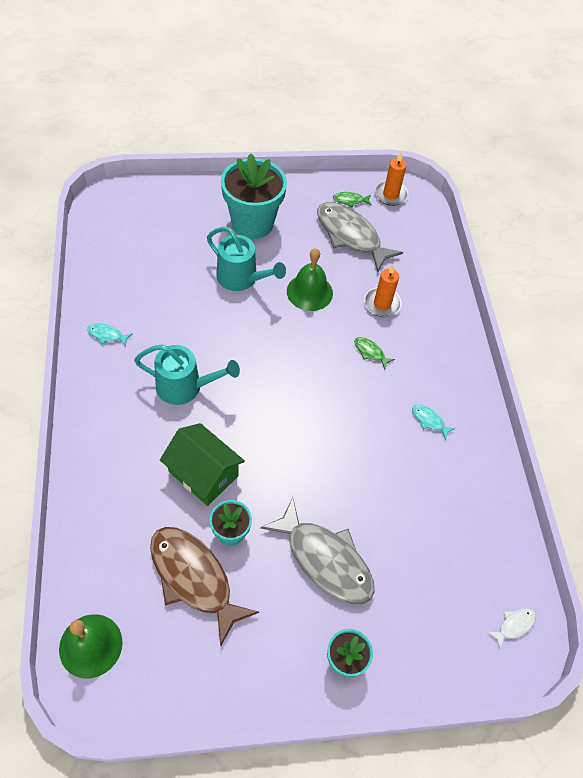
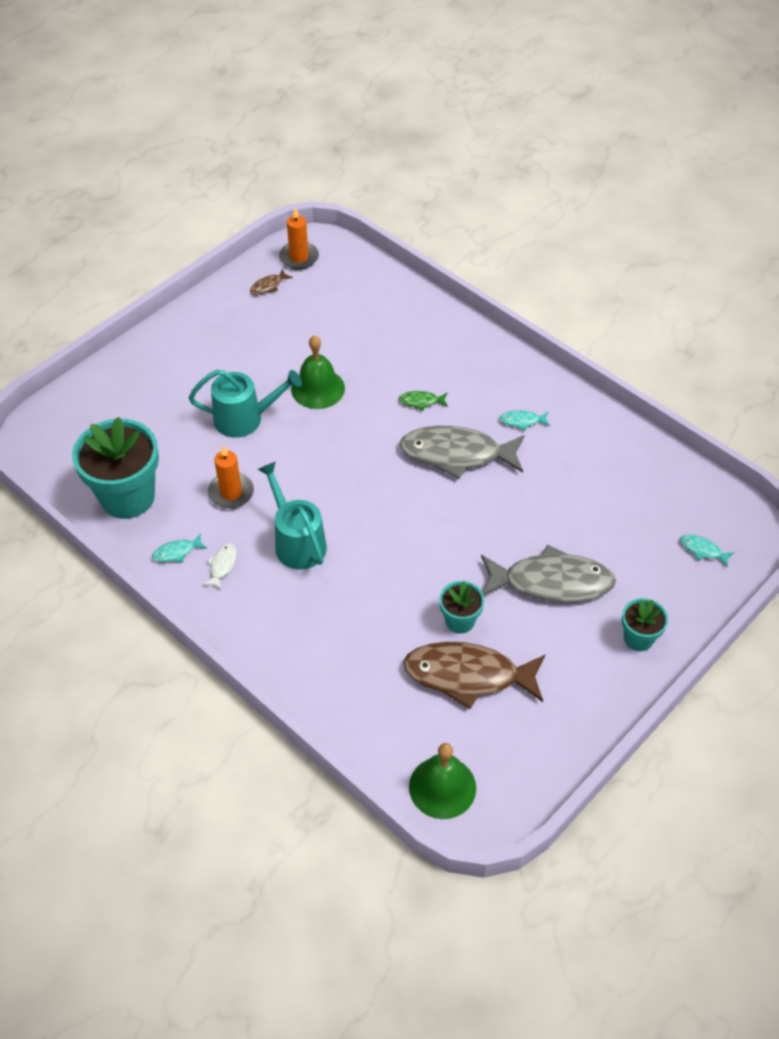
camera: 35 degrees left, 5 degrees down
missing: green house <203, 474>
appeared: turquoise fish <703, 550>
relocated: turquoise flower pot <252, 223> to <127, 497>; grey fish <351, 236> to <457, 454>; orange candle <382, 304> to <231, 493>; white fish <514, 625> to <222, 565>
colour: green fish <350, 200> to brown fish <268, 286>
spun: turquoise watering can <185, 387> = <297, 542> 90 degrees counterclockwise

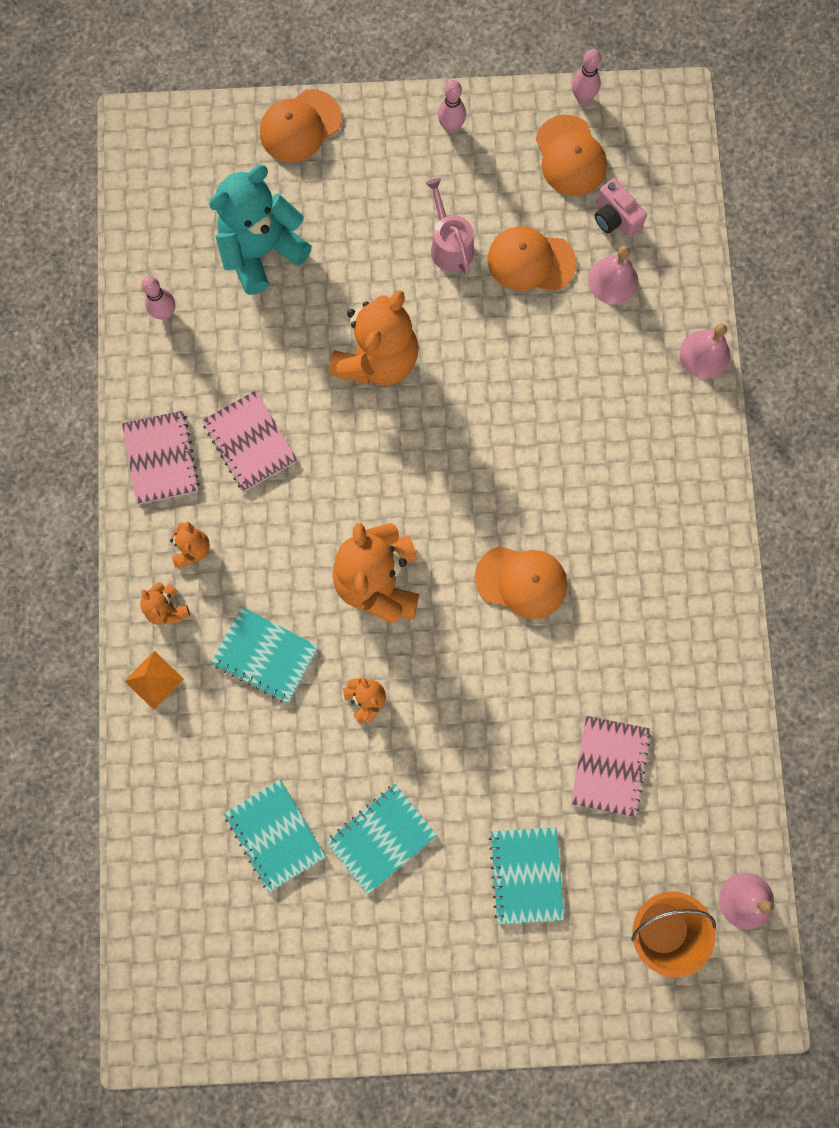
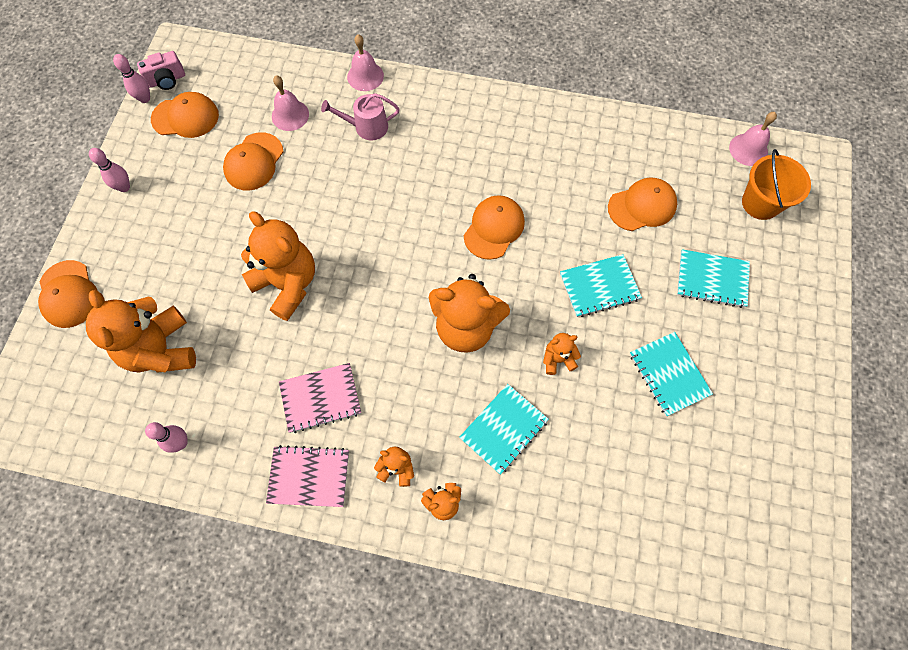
camera: 75 degrees left, 10 degrees down
missing: orange pyramid <154, 680>
relocated: pink watering can <450, 245> to <366, 127>; pink camera <615, 218> to <167, 80>; turquoise notebook <275, 835> to <599, 287>
exchanged: pink notebook <610, 766> to orange cap <642, 206>
colour: turquoise teddy bear <261, 251> to orange teddy bear <161, 350>

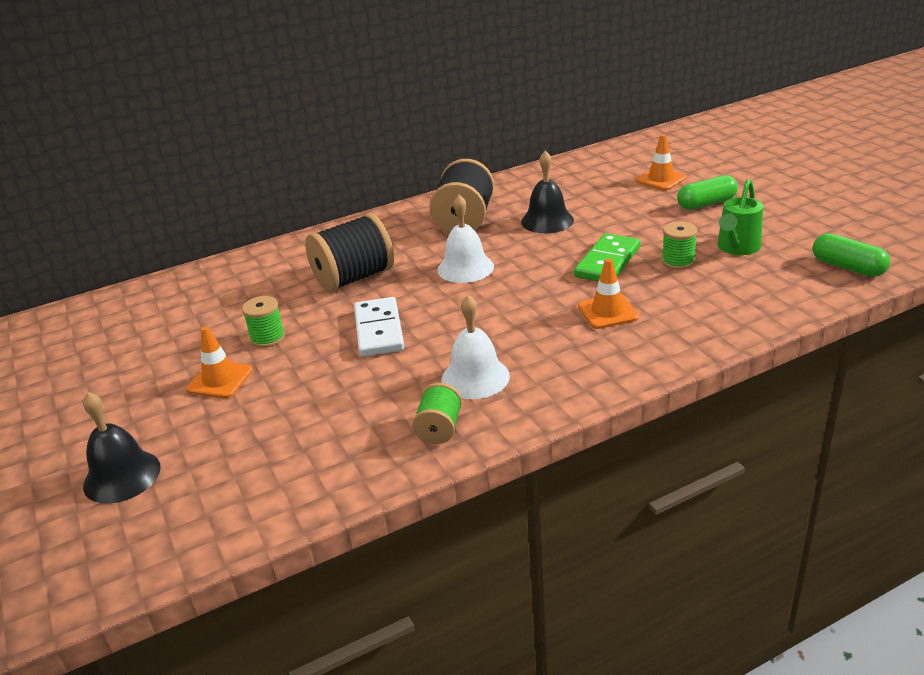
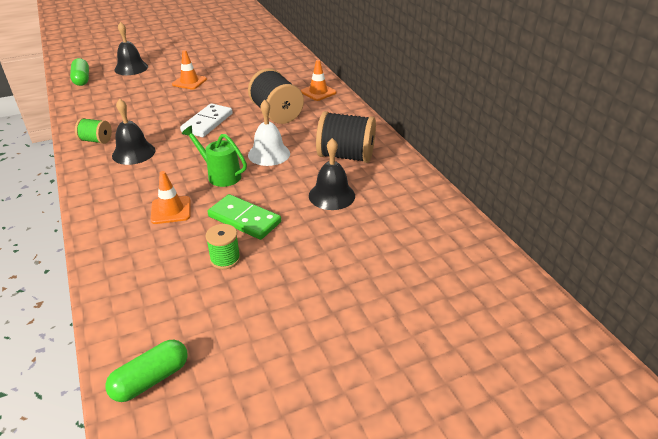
camera: 90 degrees right, 5 degrees up
missing: green spool <268, 338>
relocated: orange traffic cone <661, 179> to <318, 92>; green capsule <706, 204> to <82, 79>; green watering can <737, 248> to <220, 175>
colour: white bell <475, 377> to black bell <133, 153>
spun: white domino <379, 330> = <207, 123> 60 degrees counterclockwise

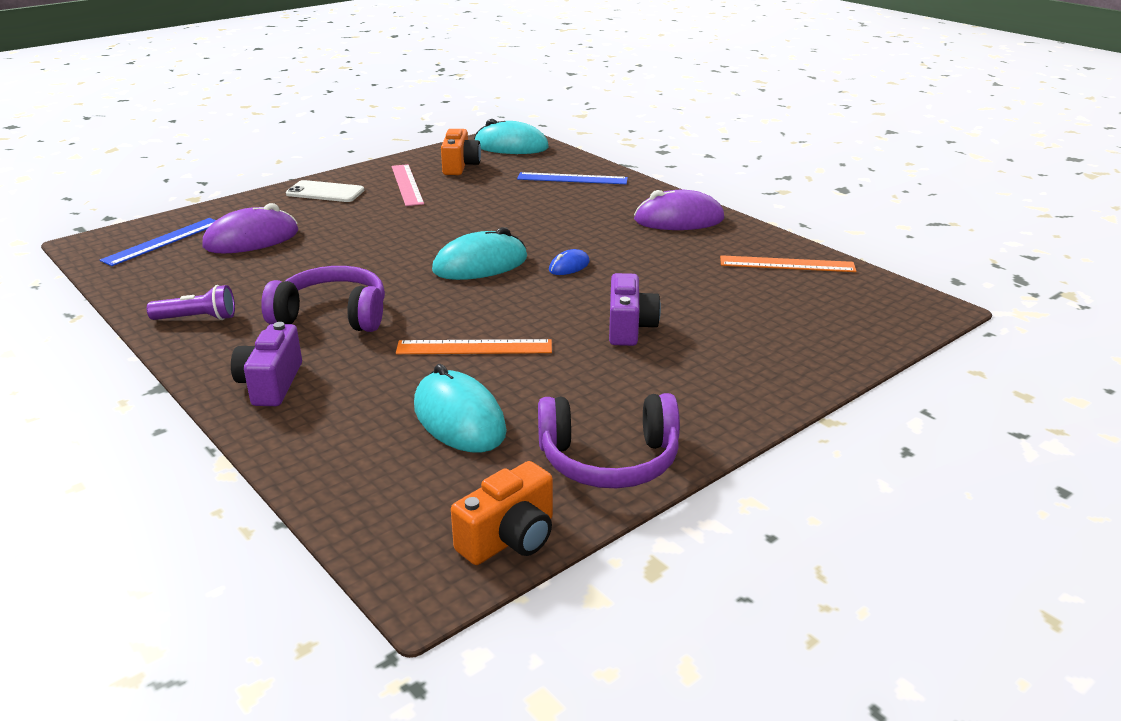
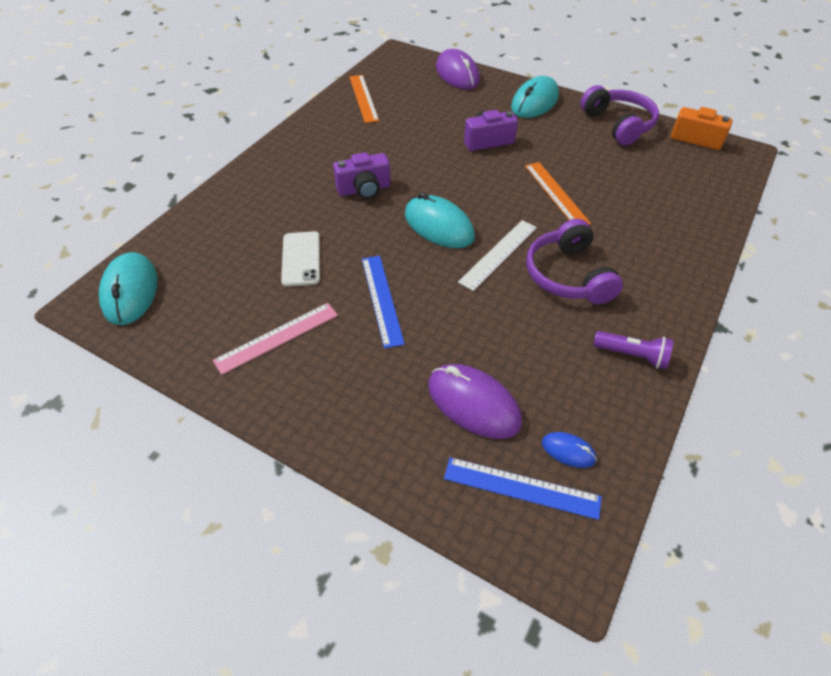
camera: 110 degrees left, 20 degrees up
missing: orange camera <460, 166>
appeared: white ruler <498, 254>
relocated: blue ruler <572, 179> to <382, 299>; white phone <325, 192> to <301, 259>; purple mouse <679, 220> to <457, 74>; blue mouse <569, 266> to <568, 451>; purple camera <271, 384> to <364, 189>; turquoise mouse <459, 419> to <534, 102>
spun: purple flashlight <197, 318> = <632, 355> 135 degrees clockwise

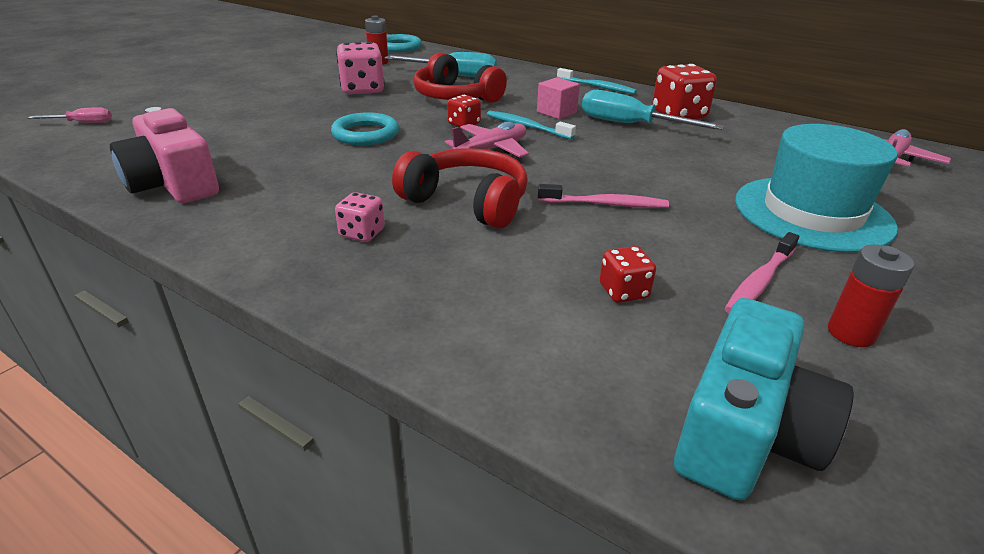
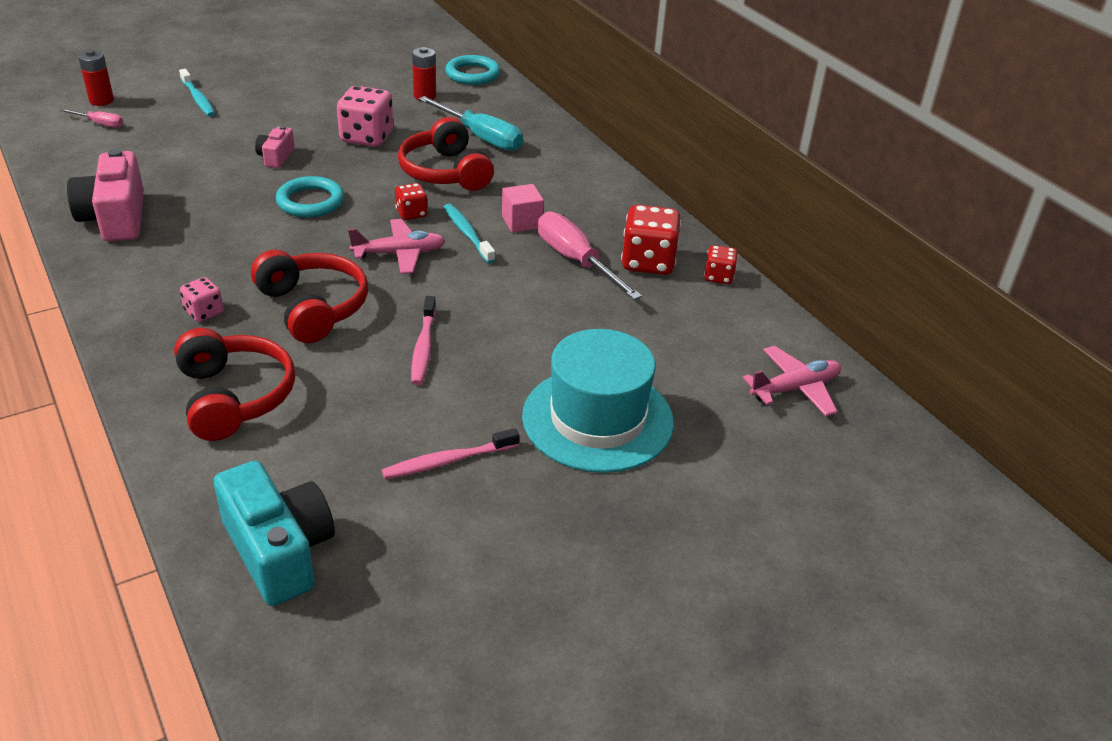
camera: 25 degrees right, 5 degrees up
appeared: pink camera <276, 157>; red headphones <234, 397>
relocated: turquoise toothbrush <597, 87> to <198, 99>; red battery <851, 333> to <101, 101>; red dice <623, 291> to <718, 277>
colour: turquoise screwdriver <630, 125> to pink screwdriver <576, 261>
spun: pink toothbrush <605, 204> = <423, 347> 60 degrees clockwise; turquoise camera <745, 432> = <279, 551> 90 degrees counterclockwise

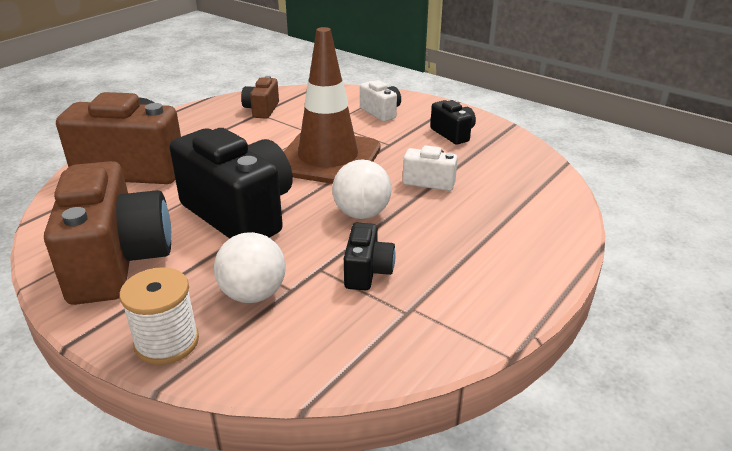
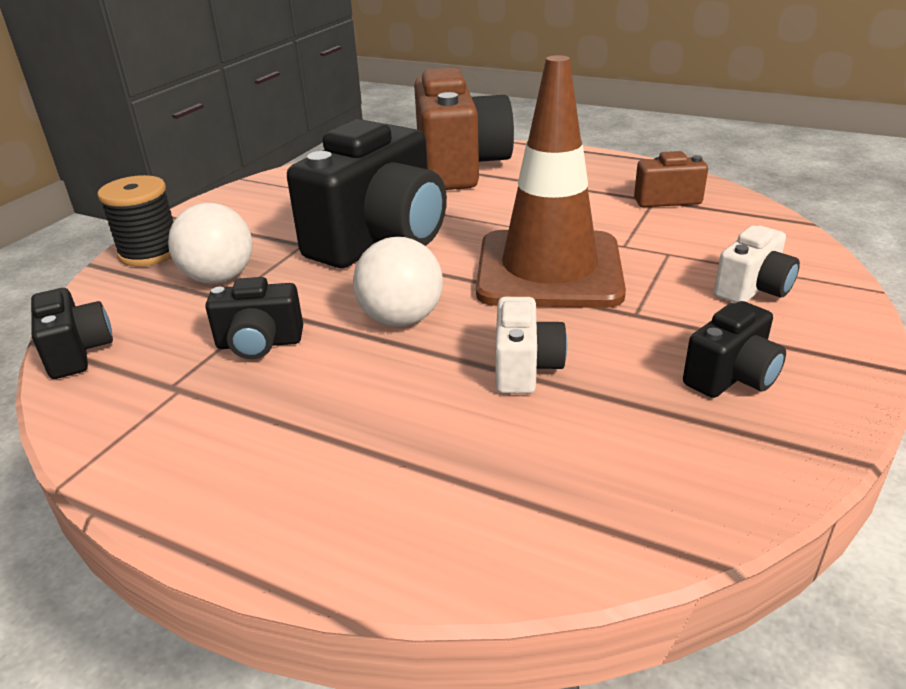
camera: 80 degrees right, 0 degrees up
missing: brown camera <118, 262>
appeared: black camera <77, 352>
colour: white spool <167, 342> to black spool <150, 252>

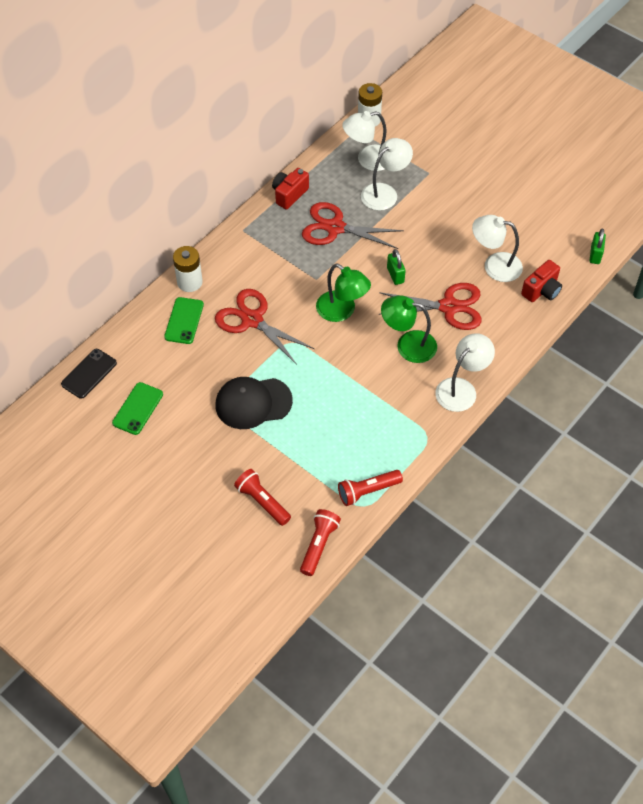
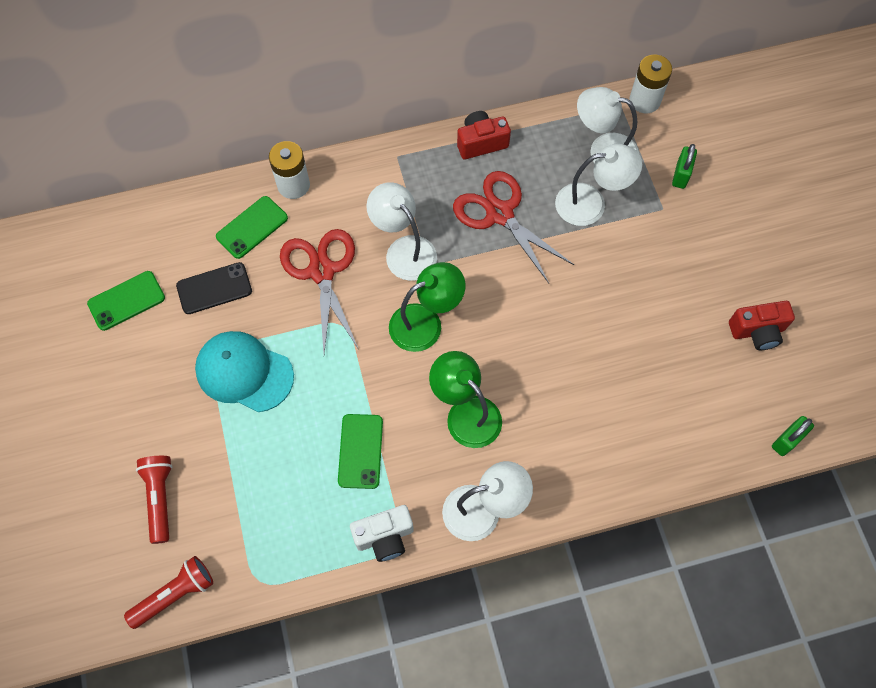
camera: 35 degrees right, 10 degrees up
missing: red scissors <449, 307>; red flashlight <367, 491>
appeared: green phone <360, 451>; white camera <384, 537>
relocated: white lamp <494, 265> to <404, 250>; green padlock <395, 275> to <681, 175>; red camera <541, 290> to <757, 331>; black phone <89, 374> to <214, 288>
colour: black cap <253, 403> to turquoise cap <244, 372>
spun: green lamp <342, 311> = <425, 322> 105 degrees counterclockwise

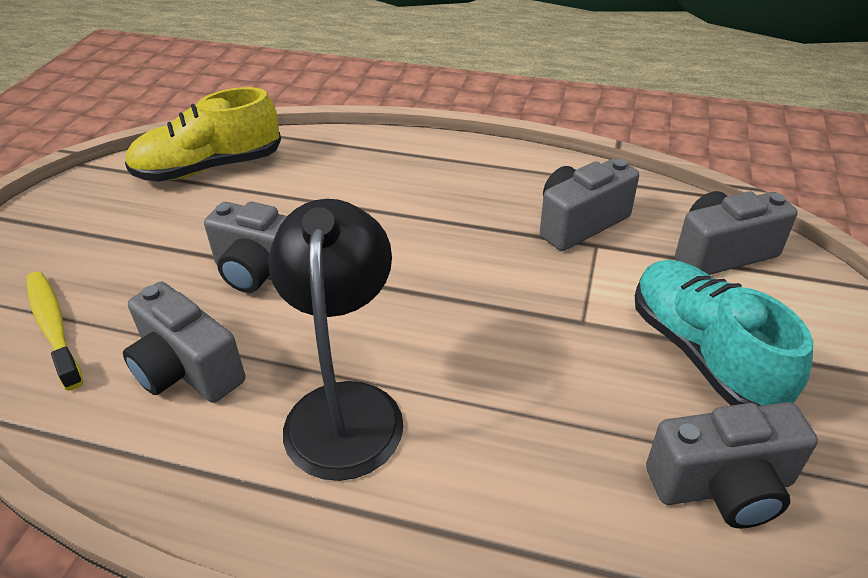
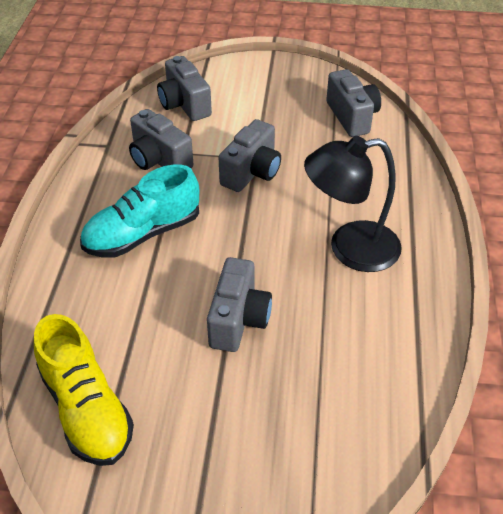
camera: 100 degrees left, 5 degrees up
missing: yellow toothbrush <53, 327>
relocated: turquoise shoe <703, 353> to <143, 234>; grey camera <187, 370> to <252, 172>

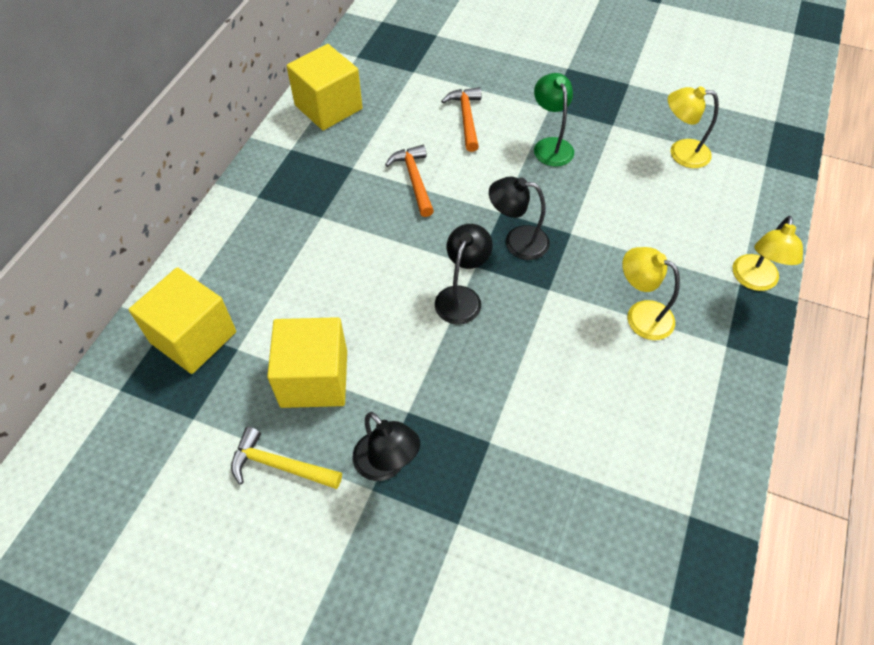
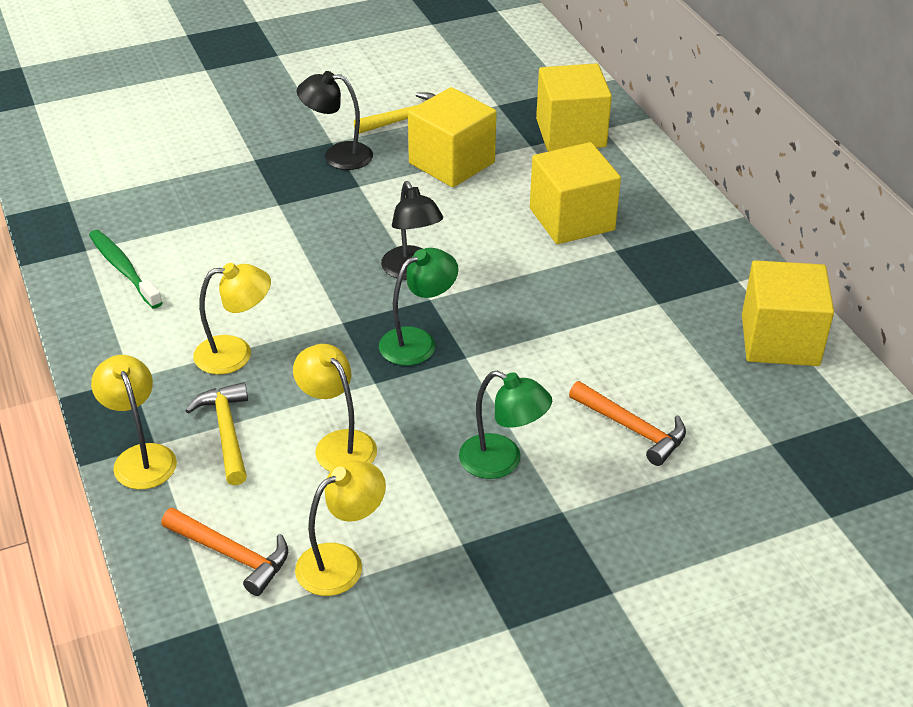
camera: 135 degrees right, 15 degrees down
appeared: yellow cube <572, 219>; green toothbrush <123, 269>; yellow lamp <338, 444>; yellow hammer <226, 432>
relocated: orange hammer <414, 179> to <232, 555>
colour: black lamp <517, 241> to green lamp <418, 341>

